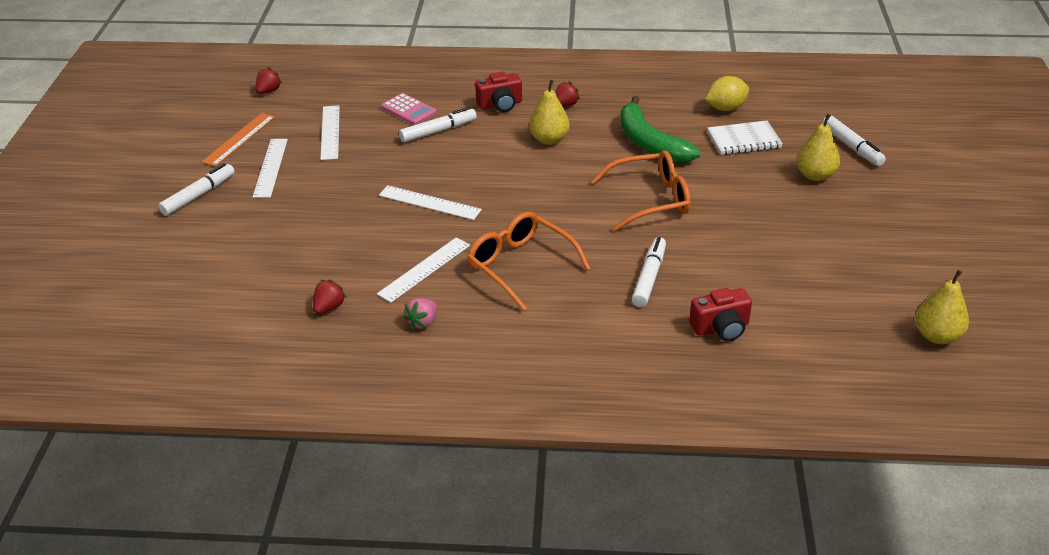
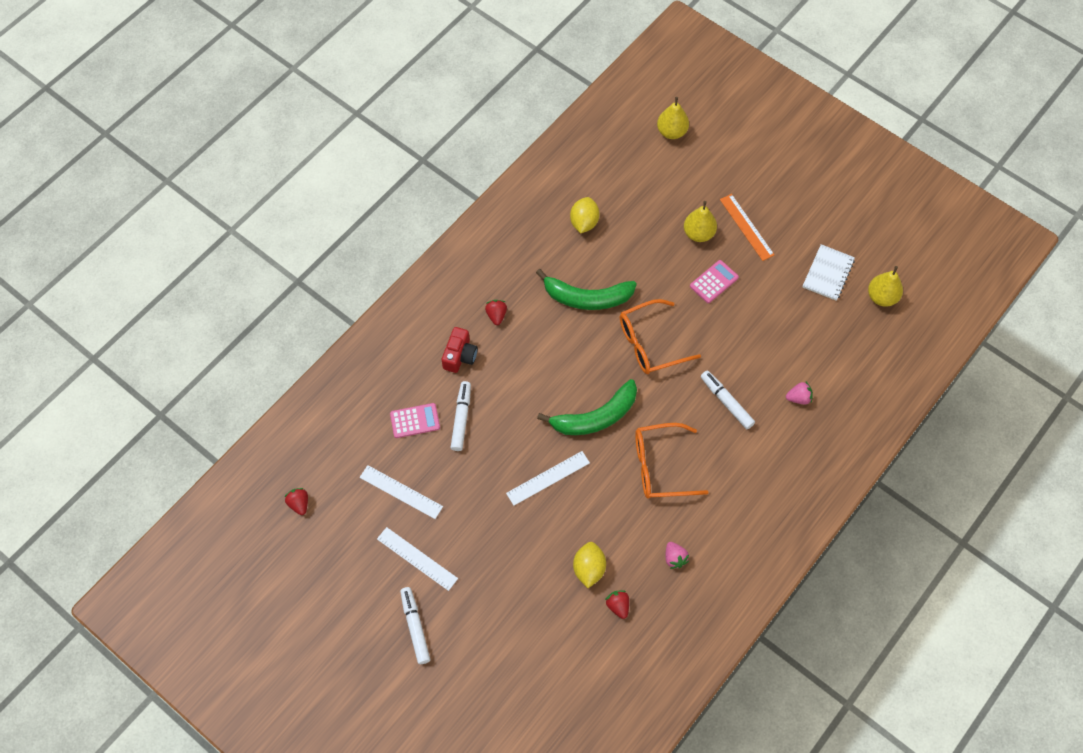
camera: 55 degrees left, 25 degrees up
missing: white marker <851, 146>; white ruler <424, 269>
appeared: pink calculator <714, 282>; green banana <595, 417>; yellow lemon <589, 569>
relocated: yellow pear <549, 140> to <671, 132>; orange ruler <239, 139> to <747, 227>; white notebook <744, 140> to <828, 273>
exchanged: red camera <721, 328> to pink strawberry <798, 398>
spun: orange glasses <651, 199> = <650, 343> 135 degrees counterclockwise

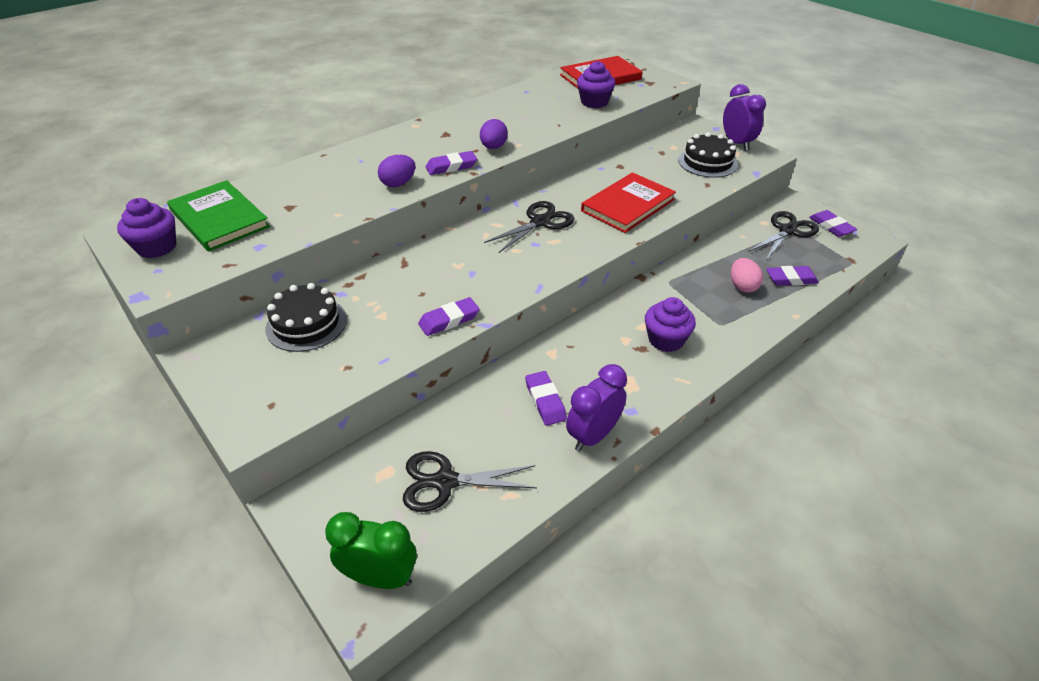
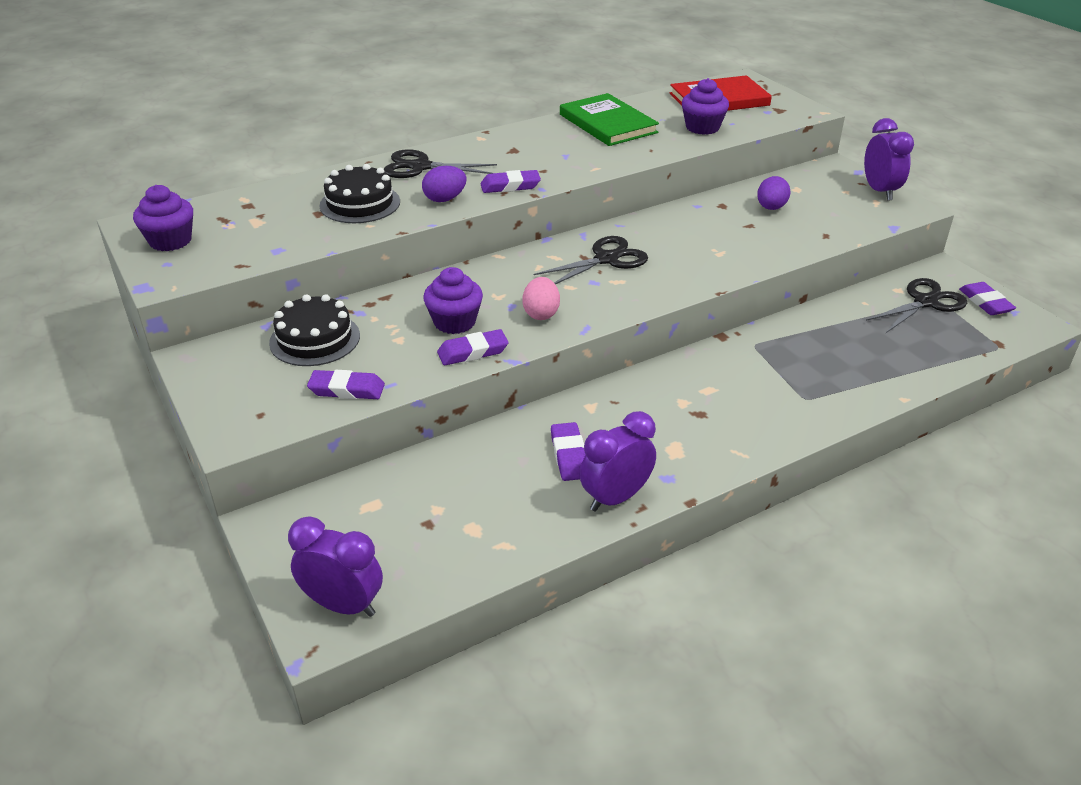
camera: 10 degrees right, 5 degrees down
missing: red book <628, 205>
relocated: purple egg <493, 147> to <771, 208>; black cake <707, 162> to <360, 203>; green book <219, 219> to <607, 123>; pink egg <742, 286> to <541, 313>; purple eraser <791, 279> to <347, 389>; purple cupcake <666, 340> to <454, 322>; black scissors <445, 481> to <420, 167>
colour: green clock <380, 577> to purple clock <343, 605>

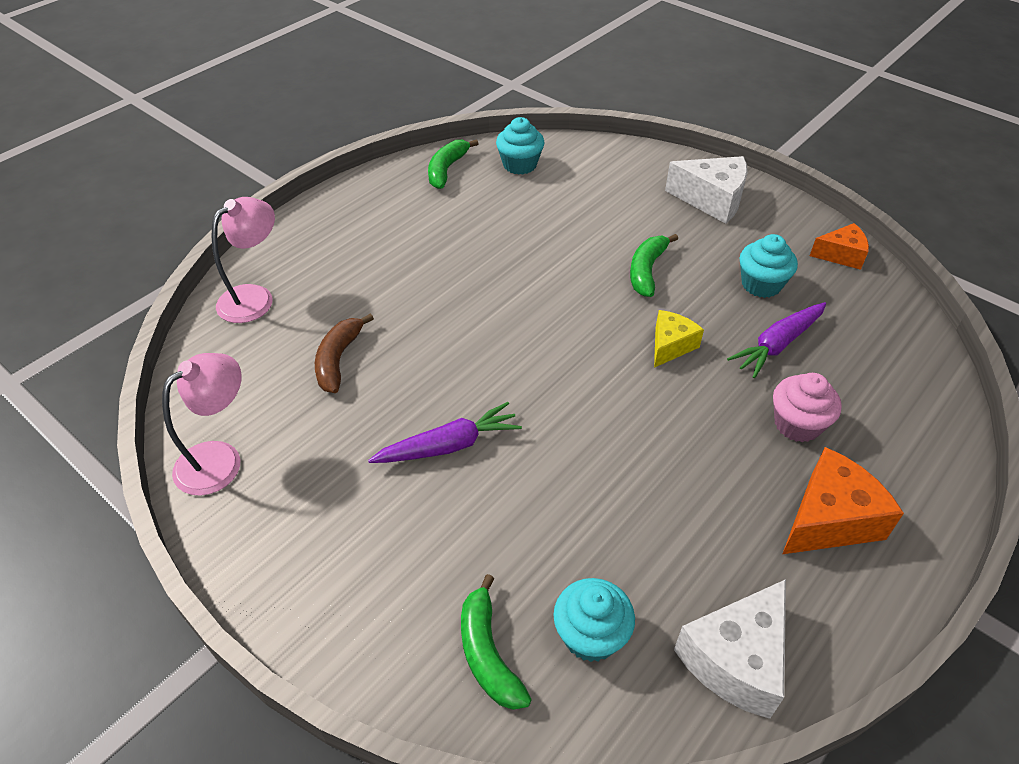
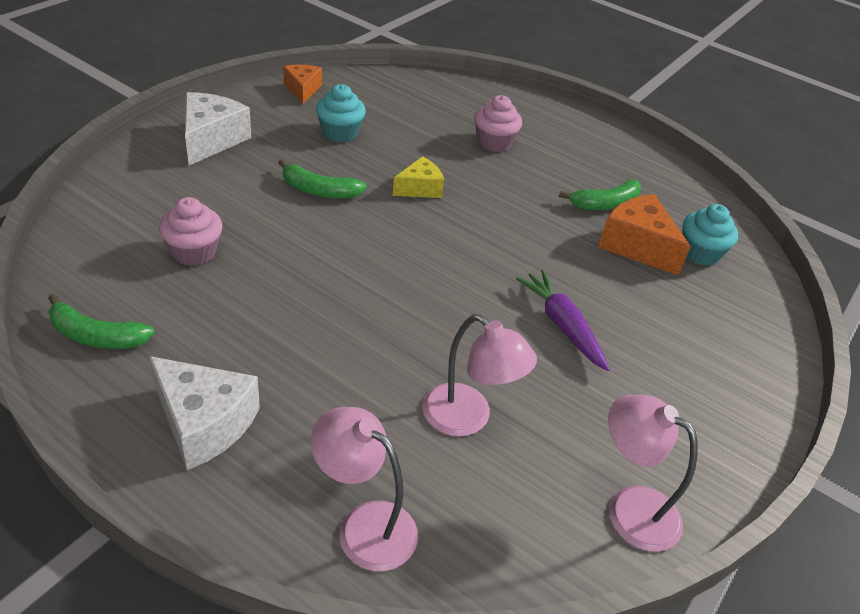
camera: 100 degrees left, 5 degrees down
missing: turquoise cupcake <520, 165>; purple carrot <777, 345>
appeared: pink cupcake <194, 252>
relocated: orange cheese <829, 519> to <637, 246>; green banana <488, 653> to <604, 203>; white cheese <736, 659> to <204, 423>
exchanged: brown banana <338, 359> to pink lamp <468, 418>
spun: yellow cheese <670, 346> = <420, 188> 120 degrees clockwise

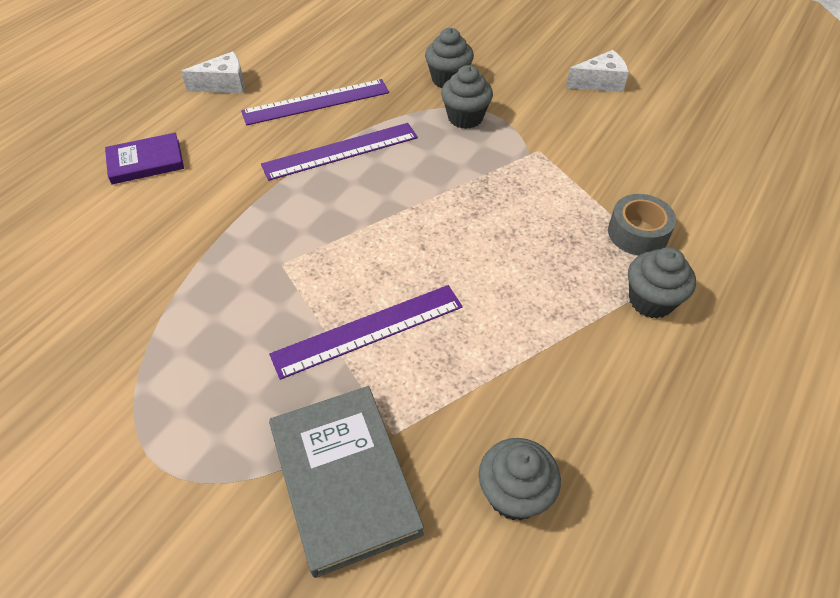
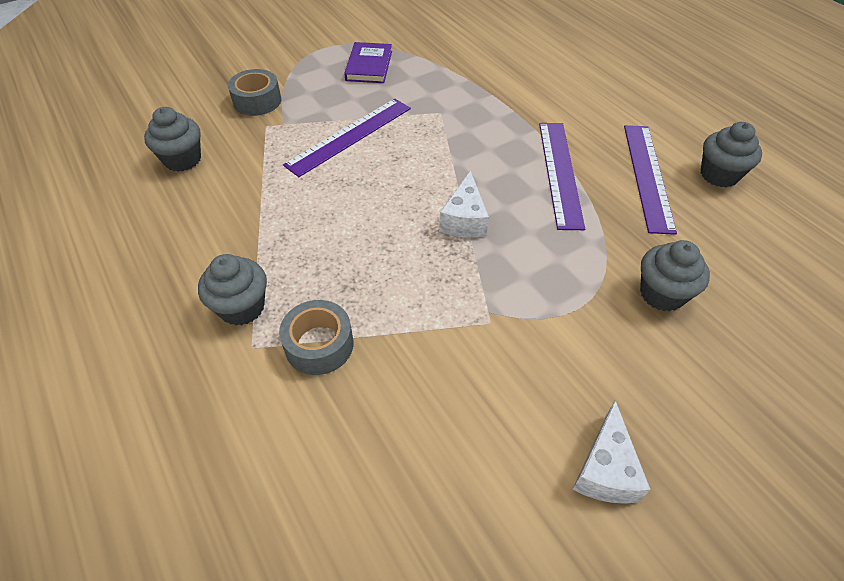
camera: 115 degrees right, 0 degrees up
relocated: white cheese <224, 85> to <464, 220>; grey cupcake <465, 118> to <719, 175>; purple book <146, 162> to <369, 66>
exchanged: grey book <344, 480> to grey tape <257, 101>
spun: purple ruler <368, 330> = <350, 136> 45 degrees clockwise

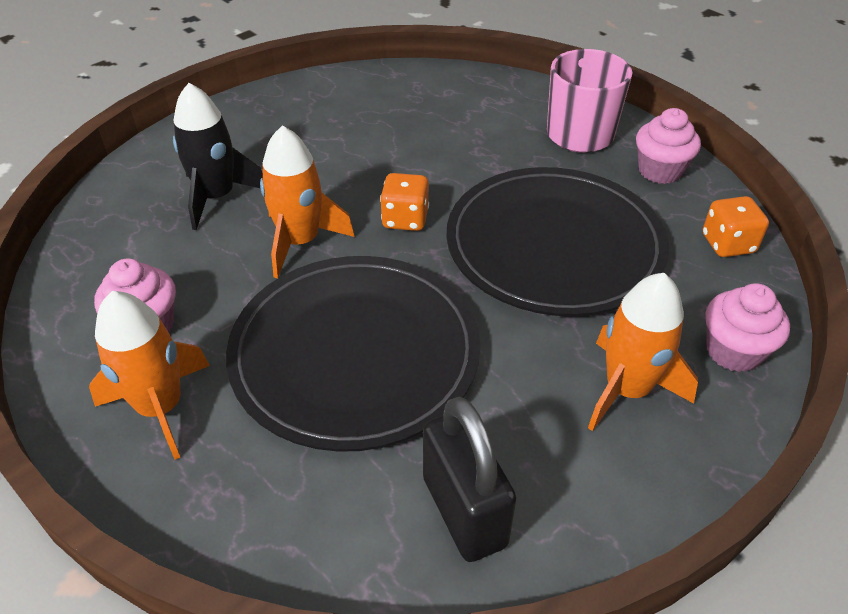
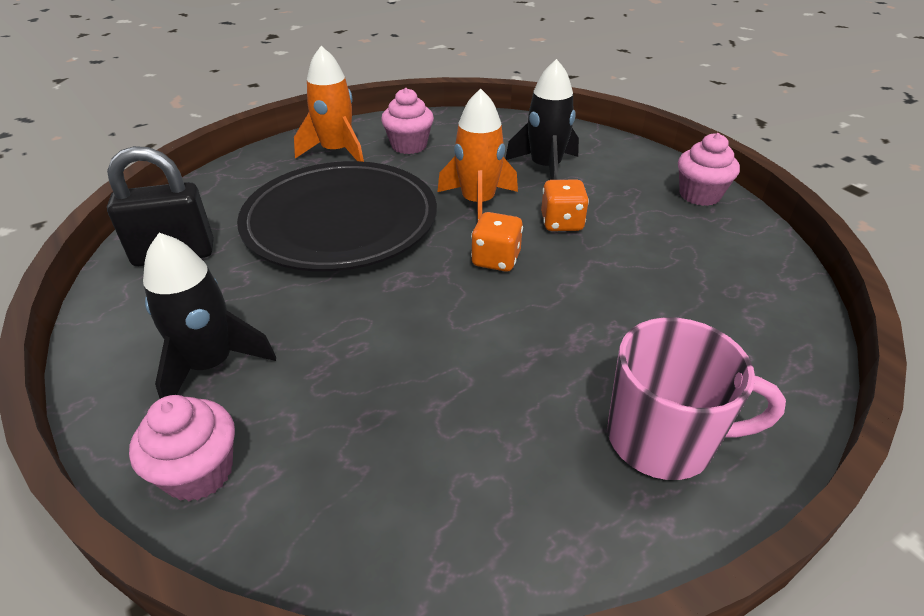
camera: 100 degrees right, 5 degrees down
missing: black plate <554, 245>
relocated: pink cupcake <660, 171> to <699, 195>; orange dice <728, 244> to <562, 223>
colour: orange rocket <626, 389> to black rocket <211, 364>

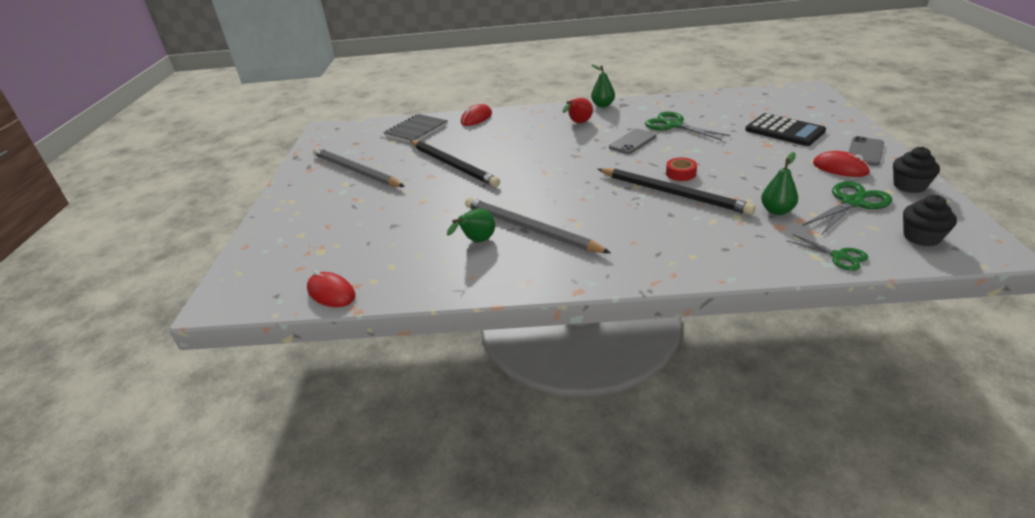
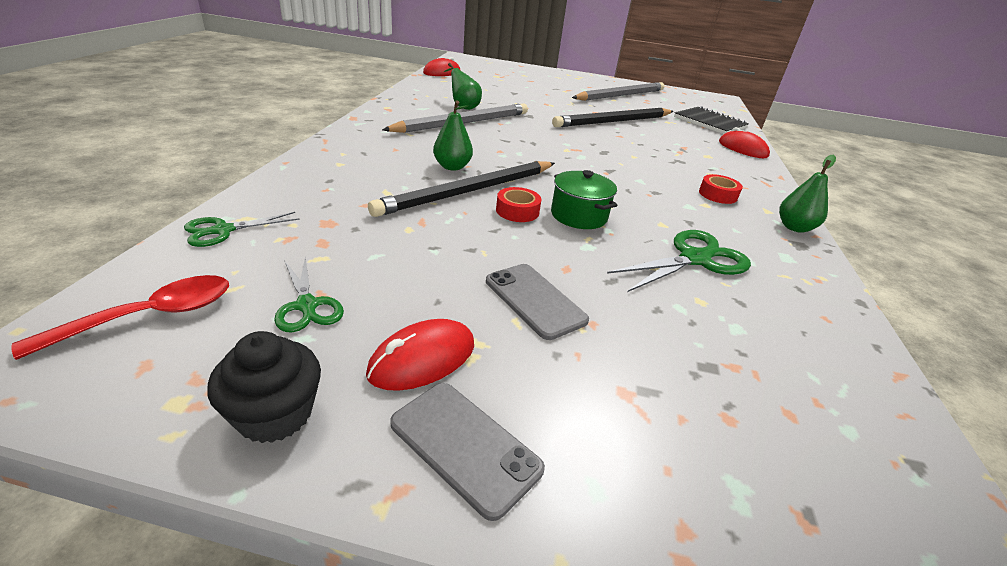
camera: 95 degrees right, 0 degrees up
missing: black calculator <784, 131>
appeared: green pot <578, 216>
relocated: grey phone <632, 142> to <535, 300>; green pear <777, 211> to <452, 167>
exchanged: red pear <578, 123> to red tape <718, 195>; black cupcake <921, 237> to red spoon <150, 316>
size: green scissors <852, 203> = <307, 305> x0.61

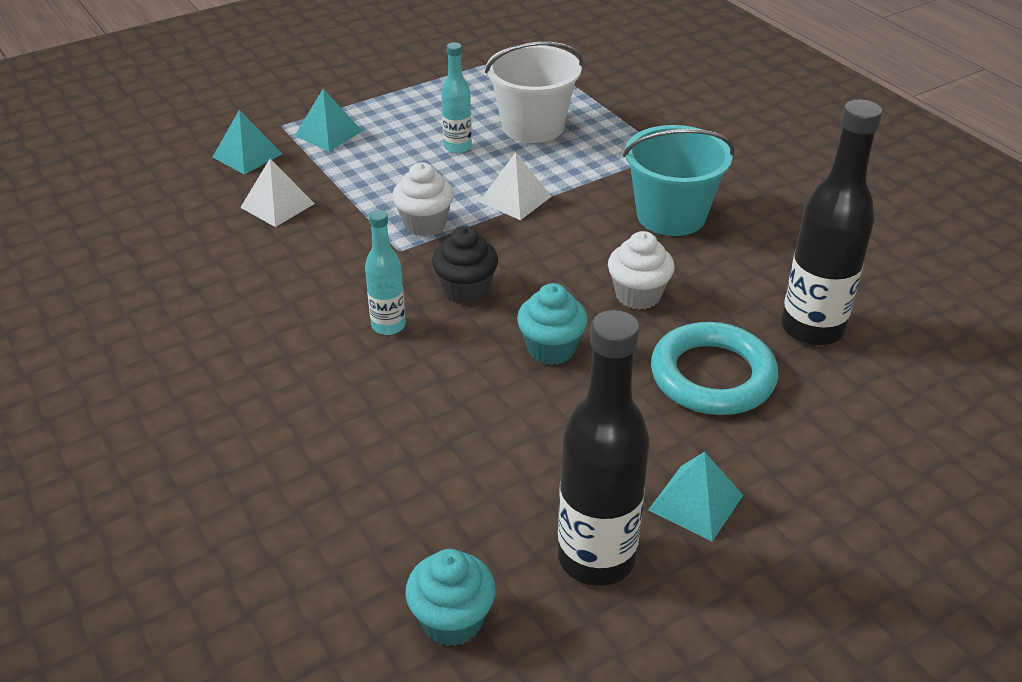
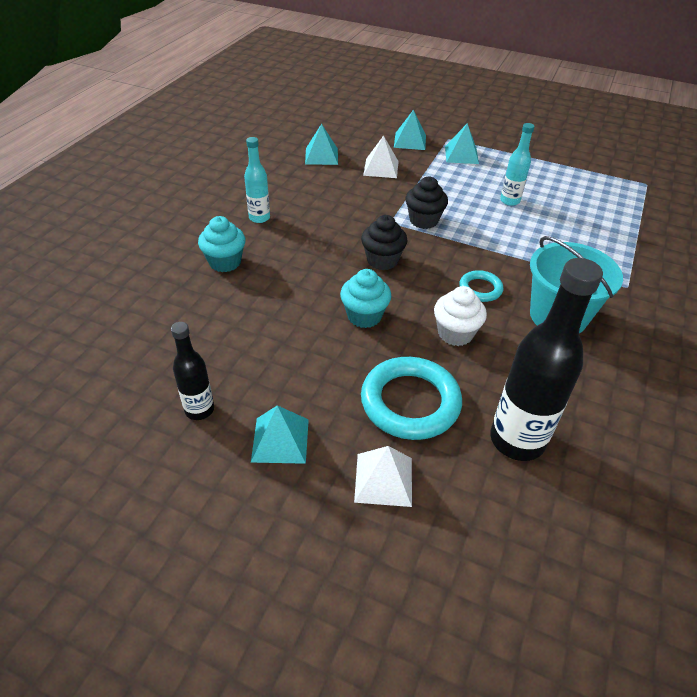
camera: 55 degrees right, 5 degrees up
missing: white bucket <533, 126>
appeared: turquoise pyramid <321, 156>; turquoise ring <480, 289>
relocated: white pyramid <515, 199> to <383, 479>; turquoise bottle <388, 326> to <259, 218>; turquoise cupcake <452, 621> to <225, 262>
colour: white cupcake <424, 224> to black cupcake <423, 220>
size: black bottle <596, 558> = <199, 410> x0.54

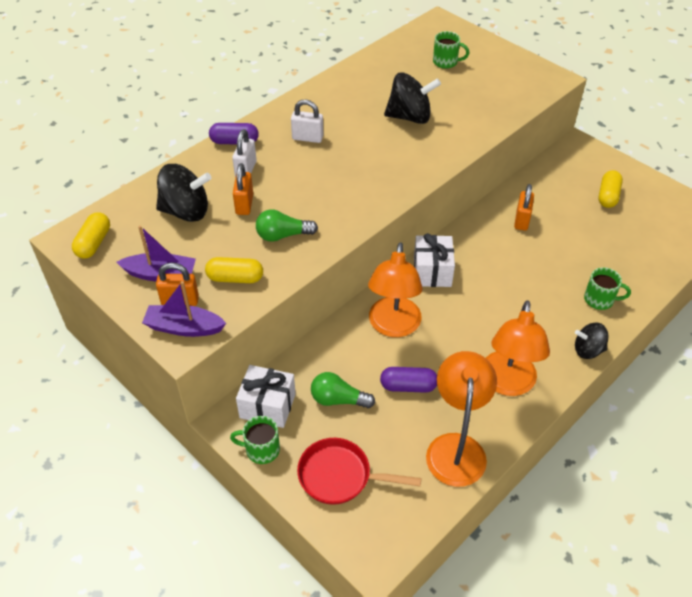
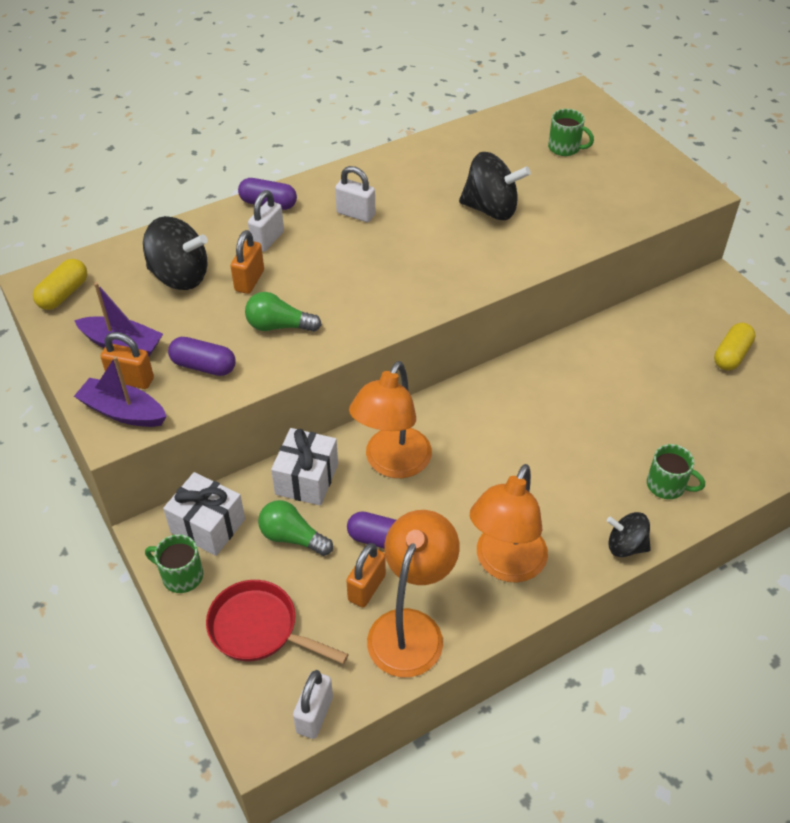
camera: 15 degrees right, 0 degrees up
appeared: white padlock <314, 715>
relocated: orange padlock <521, 220> to <366, 588>; white gift <432, 271> to <306, 479>
colour: yellow capsule <235, 278> to purple capsule <203, 366>

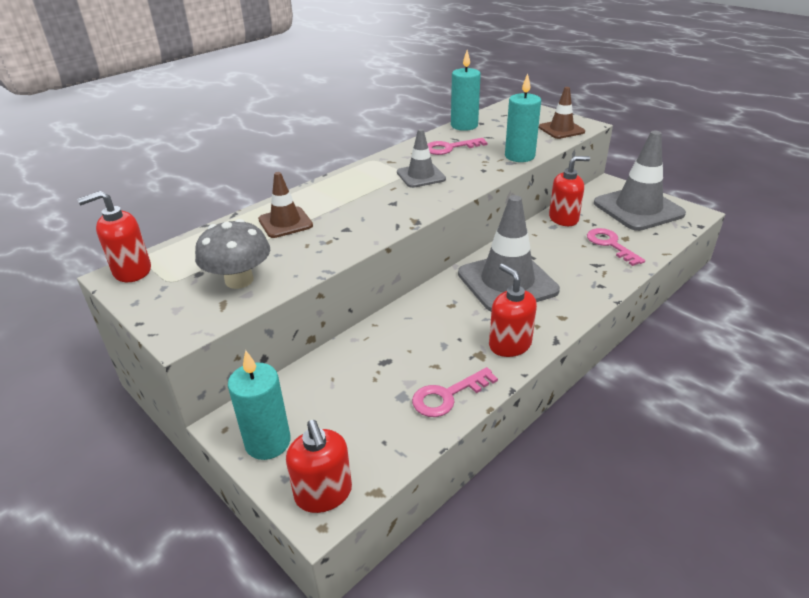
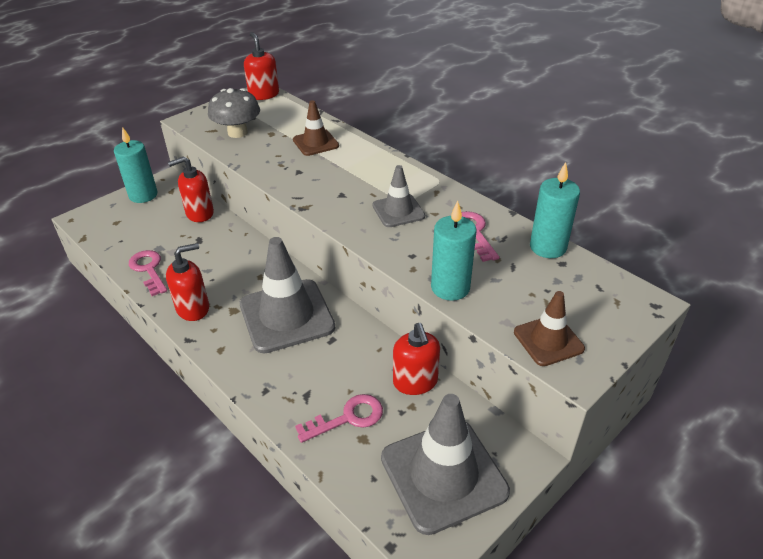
camera: 90 degrees right, 5 degrees up
relocated: red soap dispenser <323, 494> to <199, 213>

